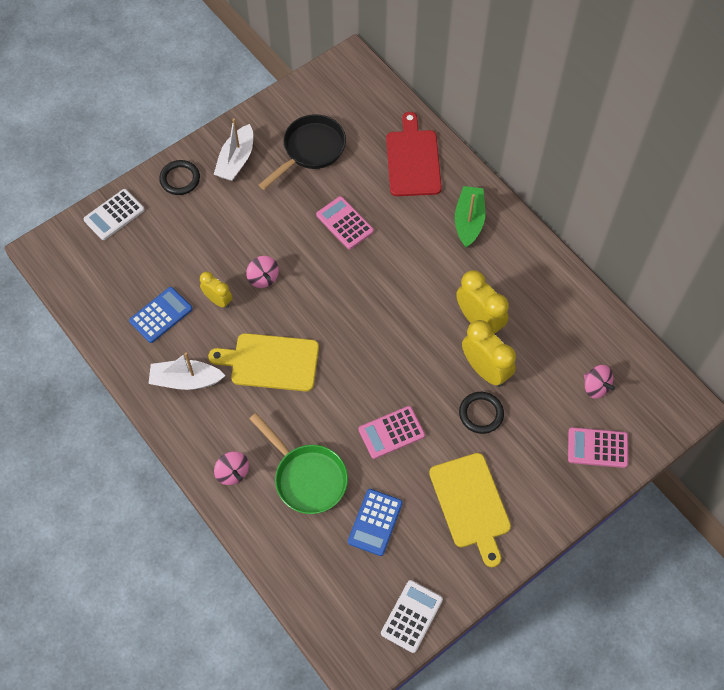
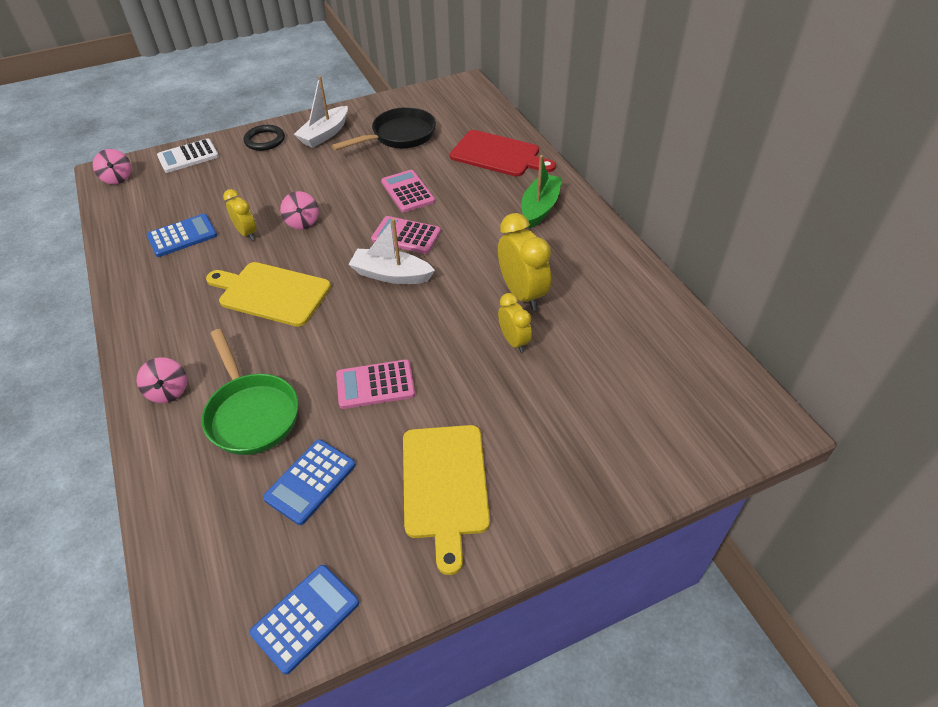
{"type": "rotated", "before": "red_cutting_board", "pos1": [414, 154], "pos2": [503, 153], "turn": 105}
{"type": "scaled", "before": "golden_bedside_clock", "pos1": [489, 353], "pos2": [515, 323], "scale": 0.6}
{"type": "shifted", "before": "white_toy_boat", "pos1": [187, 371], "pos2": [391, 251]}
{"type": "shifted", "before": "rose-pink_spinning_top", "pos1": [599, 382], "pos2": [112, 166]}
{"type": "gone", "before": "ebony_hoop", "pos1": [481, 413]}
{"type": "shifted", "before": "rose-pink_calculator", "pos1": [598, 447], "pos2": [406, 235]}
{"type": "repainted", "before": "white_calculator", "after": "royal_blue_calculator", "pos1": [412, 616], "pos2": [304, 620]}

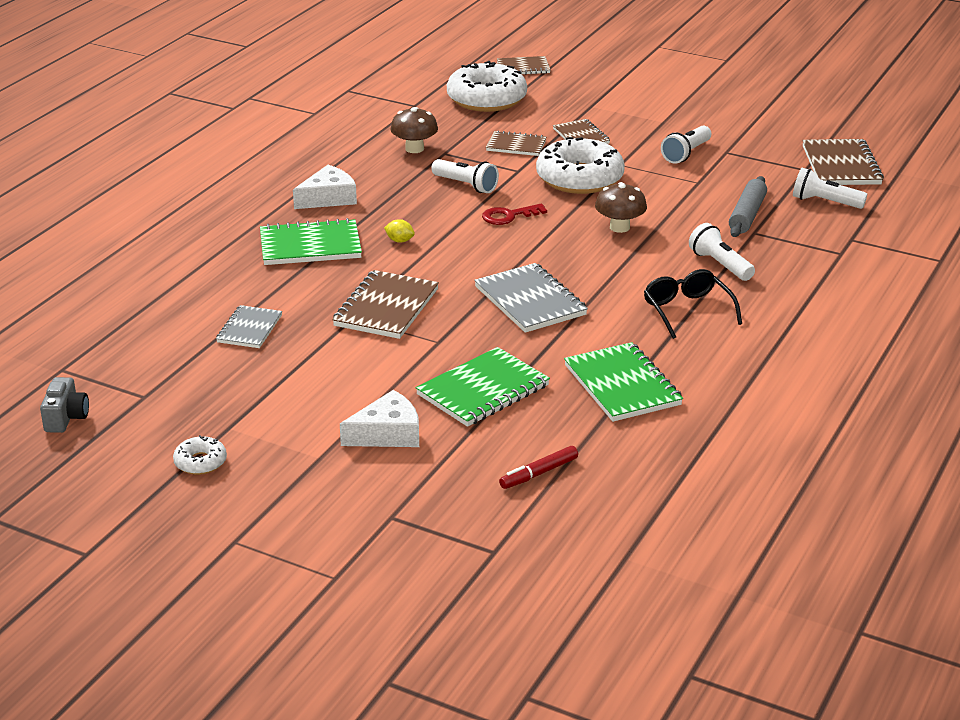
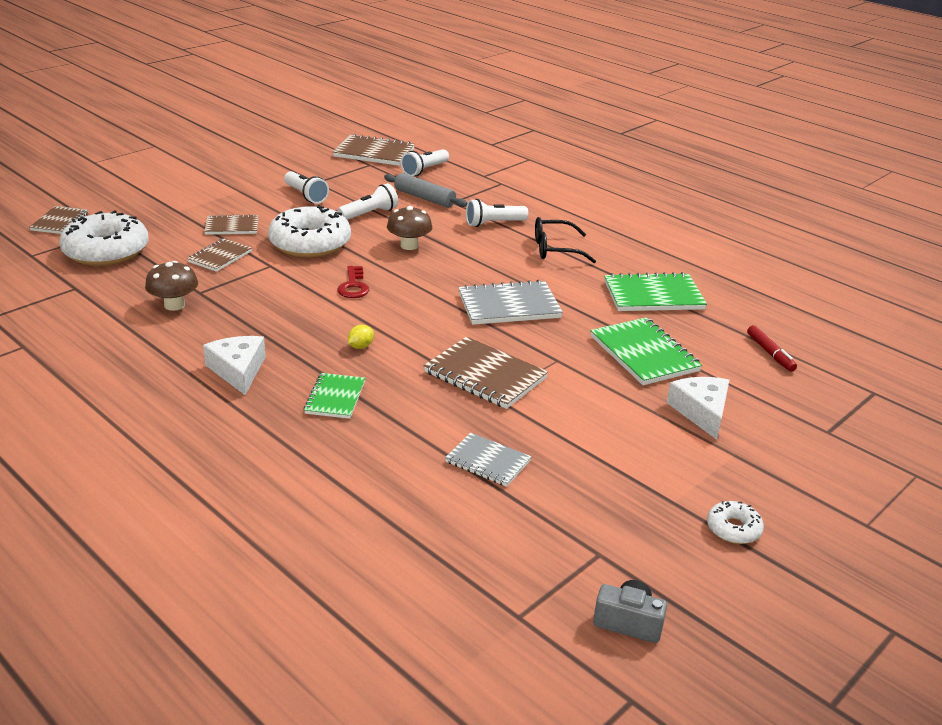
{"type": "shifted", "before": "white_flashlight", "pos1": [465, 176], "pos2": [368, 201]}
{"type": "scaled", "before": "emerald_exercise_book", "pos1": [311, 241], "pos2": [334, 396], "scale": 0.62}

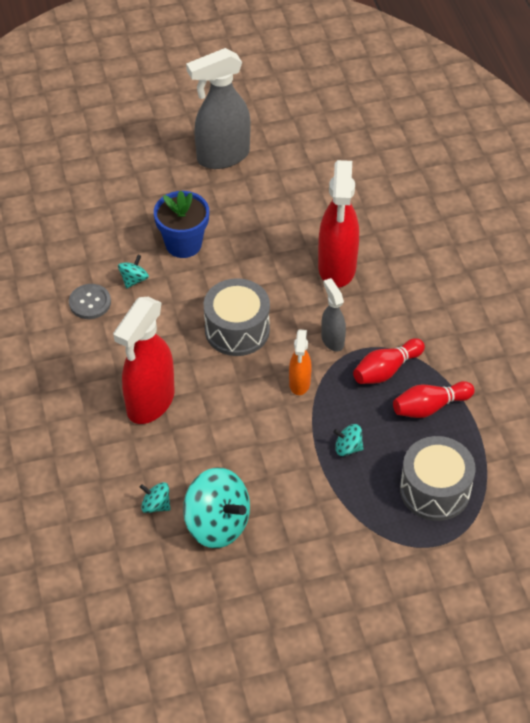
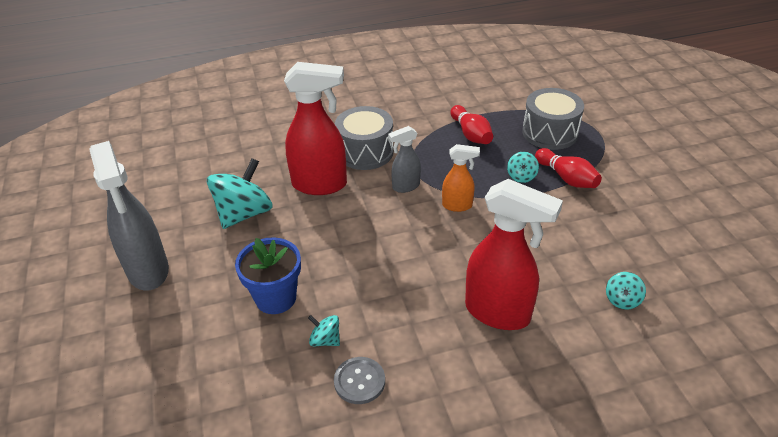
{"type": "shifted", "before": "grey_snare_drum", "pos1": [237, 317], "pos2": [364, 138]}
{"type": "shifted", "before": "red_tenpin", "pos1": [389, 361], "pos2": [568, 168]}
{"type": "shifted", "before": "turquoise_spinning_top", "pos1": [216, 508], "pos2": [240, 193]}

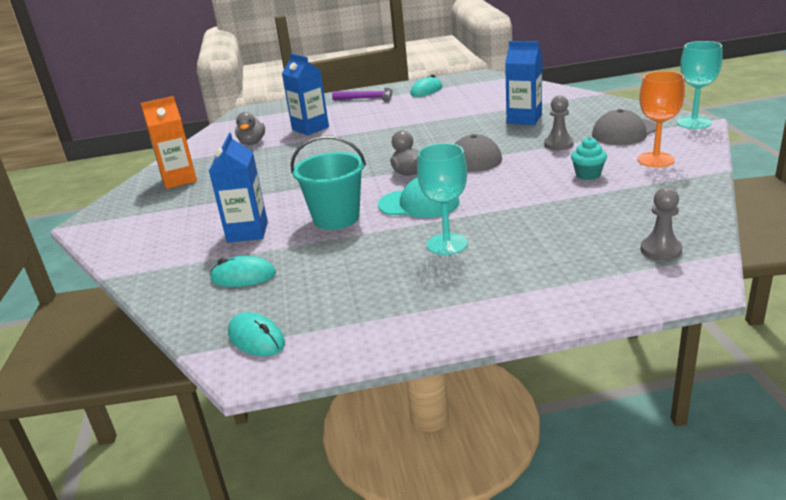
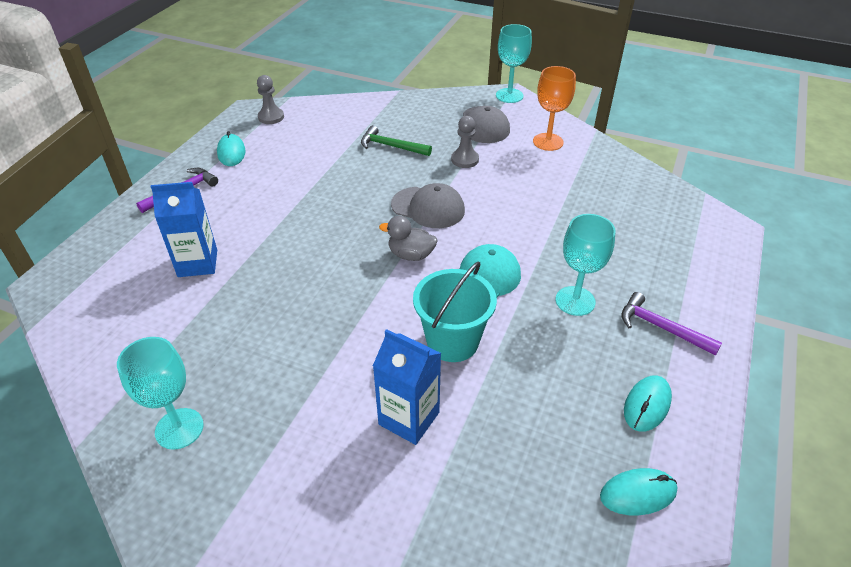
{"type": "swapped", "before": "royal_blue_milk_carton", "after": "emerald_claw_hammer", "pos1": [523, 83], "pos2": [396, 140]}
{"type": "swapped", "before": "orange-coloured_milk_carton", "after": "turquoise_chalice", "pos1": [169, 142], "pos2": [160, 393]}
{"type": "gone", "before": "grey_toy_duck", "pos1": [250, 128]}
{"type": "gone", "before": "turquoise_fairy_cake", "pos1": [589, 158]}
{"type": "shifted", "before": "grey_chess_pawn", "pos1": [661, 224], "pos2": [270, 99]}
{"type": "shifted", "before": "turquoise_PC_mouse", "pos1": [243, 271], "pos2": [648, 403]}
{"type": "new", "after": "violet_claw_hammer", "pos2": [671, 324]}

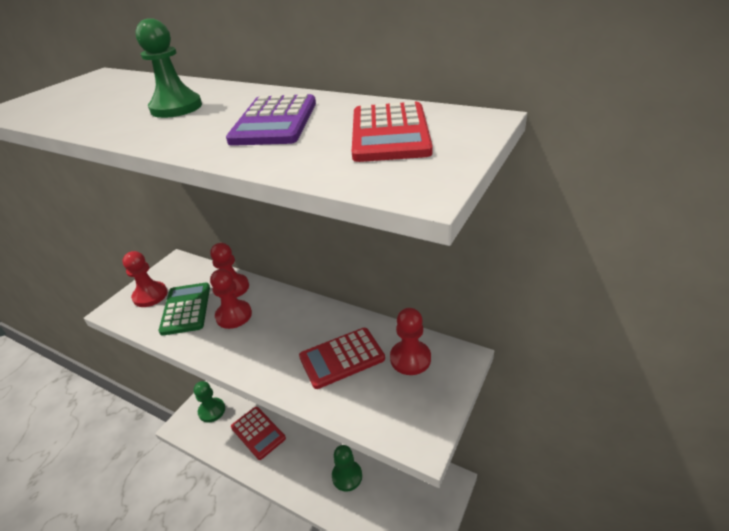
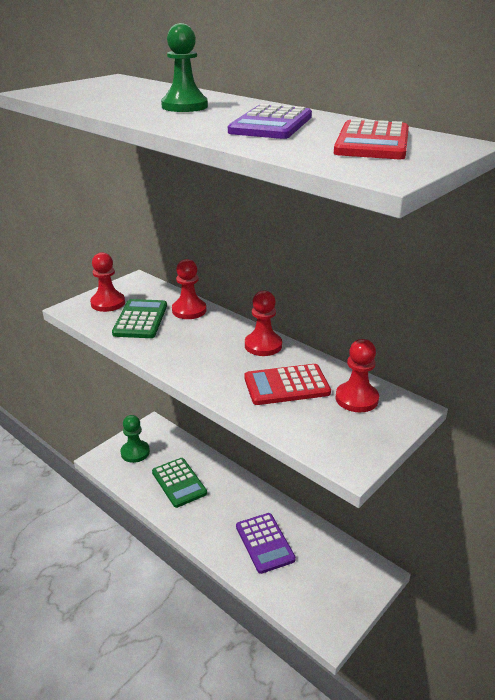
{"type": "shifted", "before": "red_chess_pawn", "pos1": [231, 299], "pos2": [263, 323]}
{"type": "repainted", "before": "red_calculator", "after": "emerald_calculator", "pos1": [258, 433], "pos2": [179, 483]}
{"type": "swapped", "before": "emerald_chess_pawn", "after": "violet_calculator", "pos1": [347, 468], "pos2": [266, 543]}

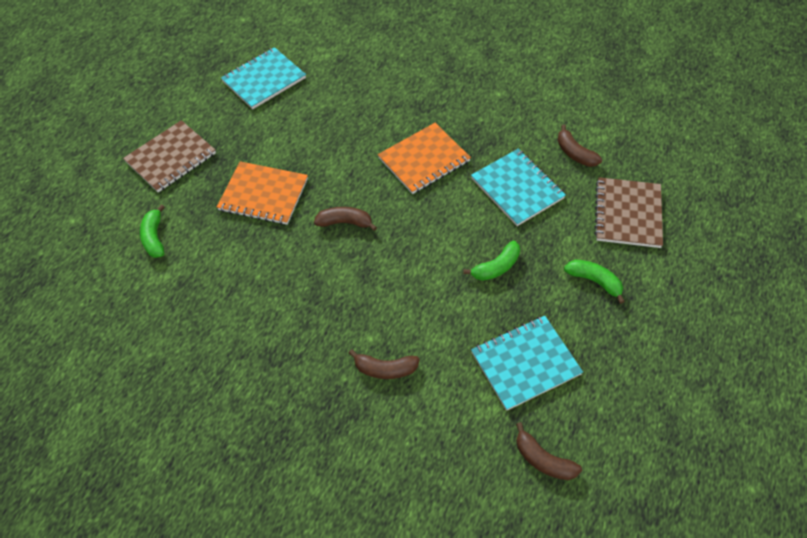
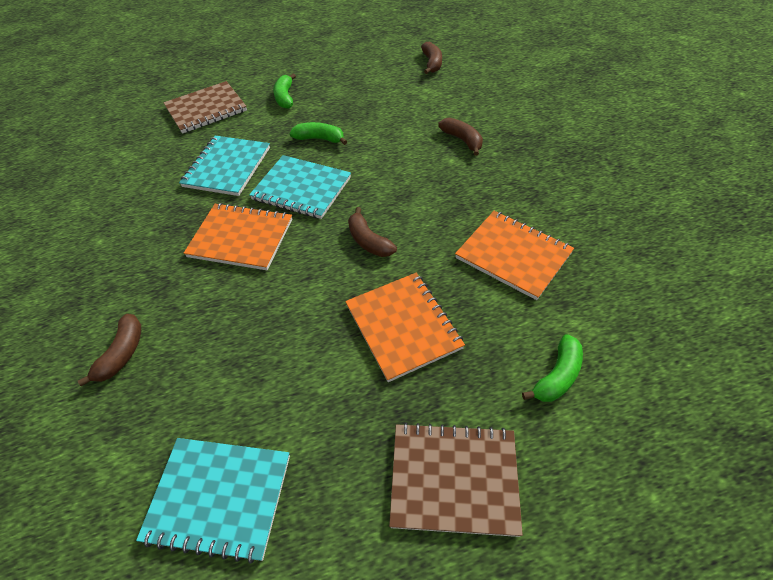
{"type": "shifted", "before": "brown_banana_fruit", "pos1": [579, 145], "pos2": [109, 350]}
{"type": "shifted", "before": "turquoise_exercise_book", "pos1": [527, 363], "pos2": [300, 187]}
{"type": "new", "after": "orange-coloured_exercise_book", "pos2": [514, 255]}

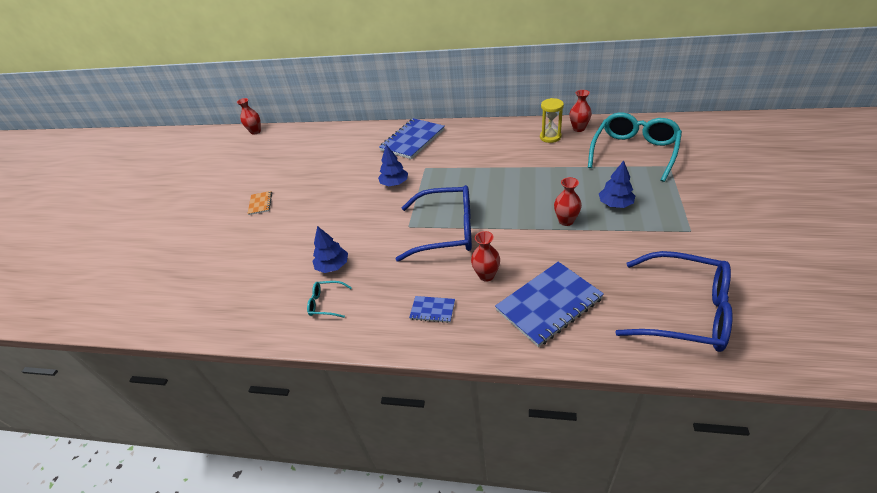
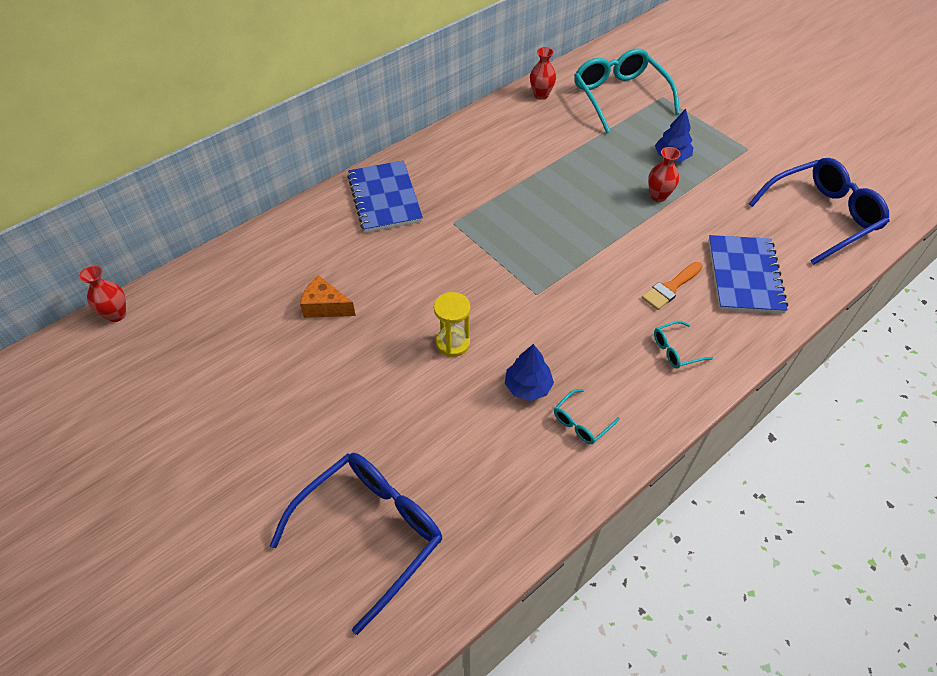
{"type": "shifted", "before": "golden_sandglass", "pos1": [552, 120], "pos2": [452, 324]}
{"type": "gone", "before": "royal_blue_toy_tree", "pos1": [393, 165]}
{"type": "shifted", "before": "royal_blue_glasses", "pos1": [434, 223], "pos2": [356, 544]}
{"type": "gone", "before": "orange-coloured_exercise_book", "pos1": [259, 203]}
{"type": "swapped", "before": "red_vase", "after": "orange-coloured_paint_brush", "pos1": [485, 256], "pos2": [672, 286]}
{"type": "swapped", "before": "royal_blue_exercise_book", "after": "turquoise_glasses", "pos1": [432, 309], "pos2": [683, 345]}
{"type": "new", "after": "orange-coloured_cheese_wedge", "pos2": [328, 296]}

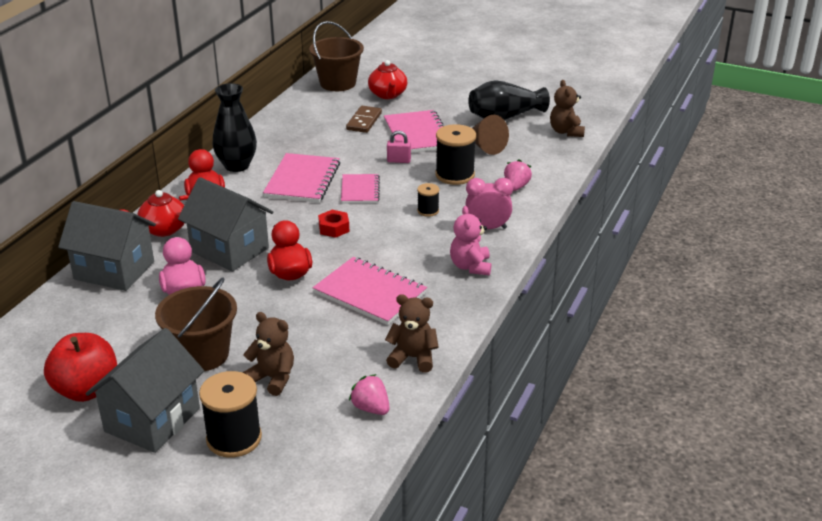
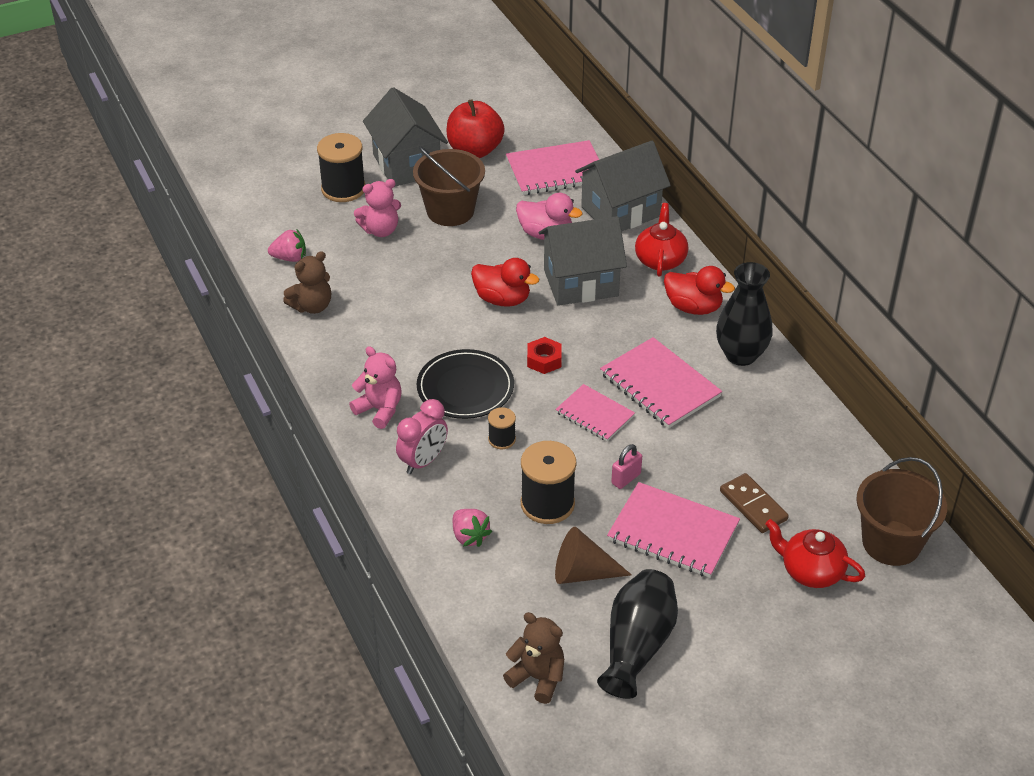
{"type": "shifted", "before": "rose-pink_exercise_book", "pos1": [370, 291], "pos2": [552, 167]}
{"type": "repainted", "before": "brown_stuffed_bear", "after": "rose-pink_stuffed_bear", "pos1": [268, 354], "pos2": [377, 208]}
{"type": "new", "after": "ebony_plate", "pos2": [465, 384]}

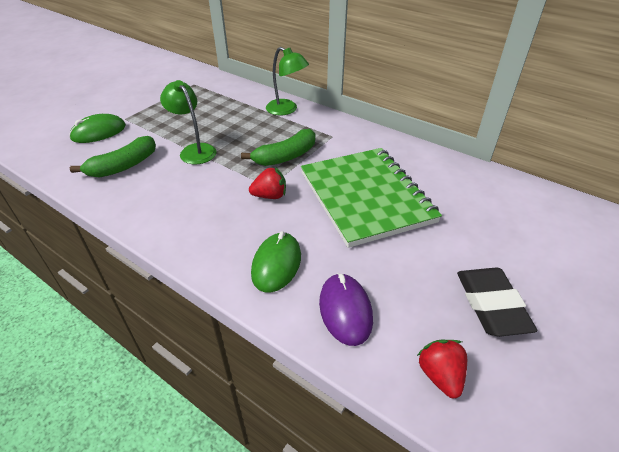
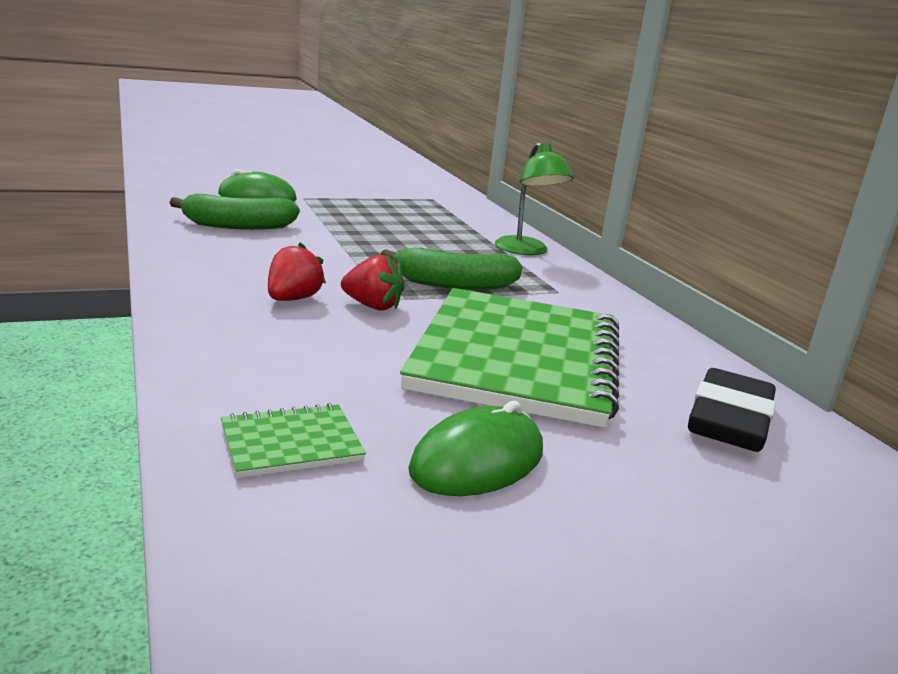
{"type": "gone", "before": "emerald_desk_lamp", "pos1": [188, 122]}
{"type": "shifted", "before": "emerald_PC_mouse", "pos1": [276, 262], "pos2": [475, 448]}
{"type": "shifted", "before": "ebony_gum_eraser", "pos1": [497, 302], "pos2": [732, 410]}
{"type": "swapped", "before": "violet_PC_mouse", "after": "emerald_exercise_book", "pos1": [346, 309], "pos2": [293, 440]}
{"type": "shifted", "before": "red_toy_strawberry", "pos1": [442, 369], "pos2": [297, 271]}

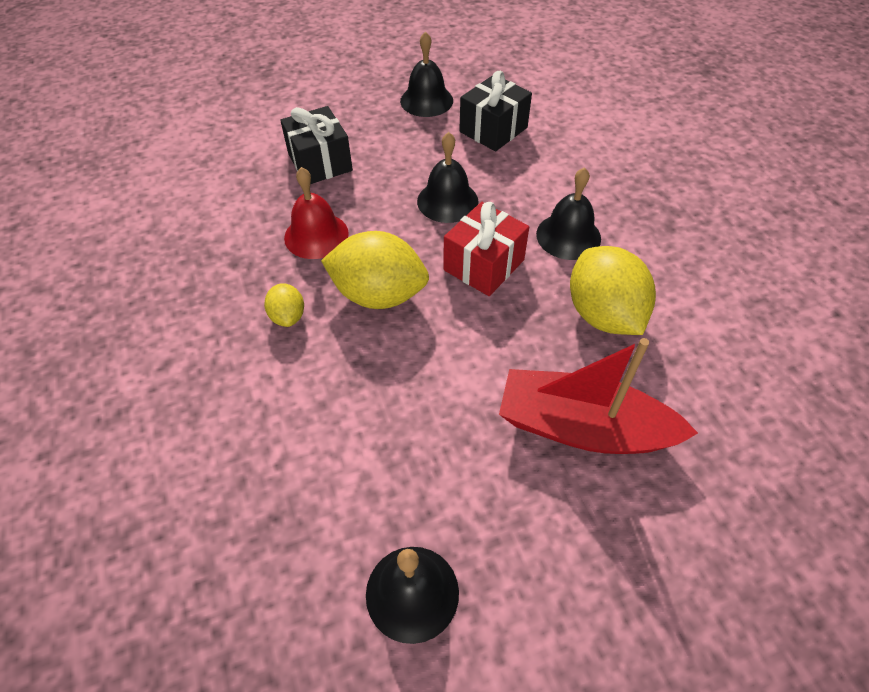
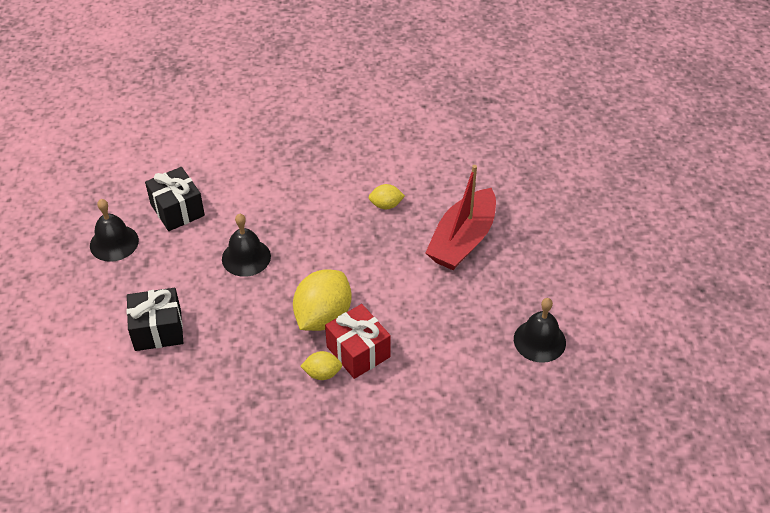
{"type": "gone", "before": "red_hand_bell", "pos1": [316, 213]}
{"type": "gone", "before": "ebony_hand_bell", "pos1": [568, 213]}
{"type": "shifted", "before": "red_wrapped_gift", "pos1": [486, 249], "pos2": [358, 341]}
{"type": "scaled", "before": "golden_toy_lemon", "pos1": [613, 290], "pos2": [386, 196], "scale": 0.5}

